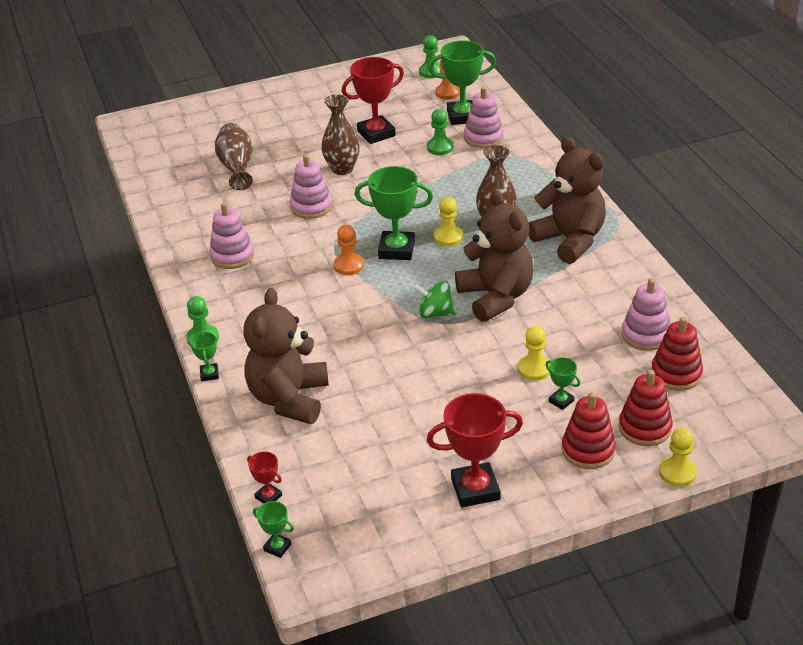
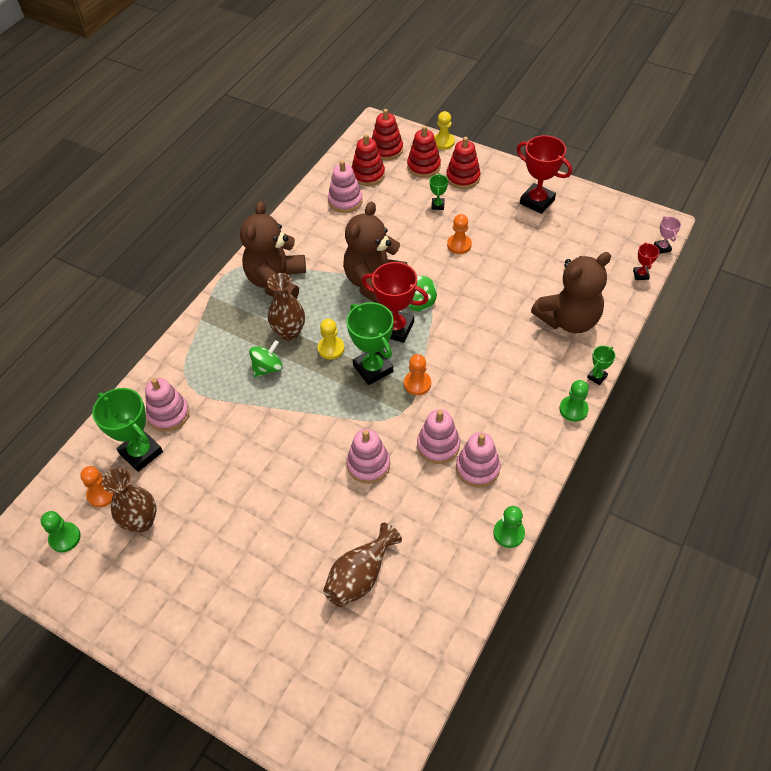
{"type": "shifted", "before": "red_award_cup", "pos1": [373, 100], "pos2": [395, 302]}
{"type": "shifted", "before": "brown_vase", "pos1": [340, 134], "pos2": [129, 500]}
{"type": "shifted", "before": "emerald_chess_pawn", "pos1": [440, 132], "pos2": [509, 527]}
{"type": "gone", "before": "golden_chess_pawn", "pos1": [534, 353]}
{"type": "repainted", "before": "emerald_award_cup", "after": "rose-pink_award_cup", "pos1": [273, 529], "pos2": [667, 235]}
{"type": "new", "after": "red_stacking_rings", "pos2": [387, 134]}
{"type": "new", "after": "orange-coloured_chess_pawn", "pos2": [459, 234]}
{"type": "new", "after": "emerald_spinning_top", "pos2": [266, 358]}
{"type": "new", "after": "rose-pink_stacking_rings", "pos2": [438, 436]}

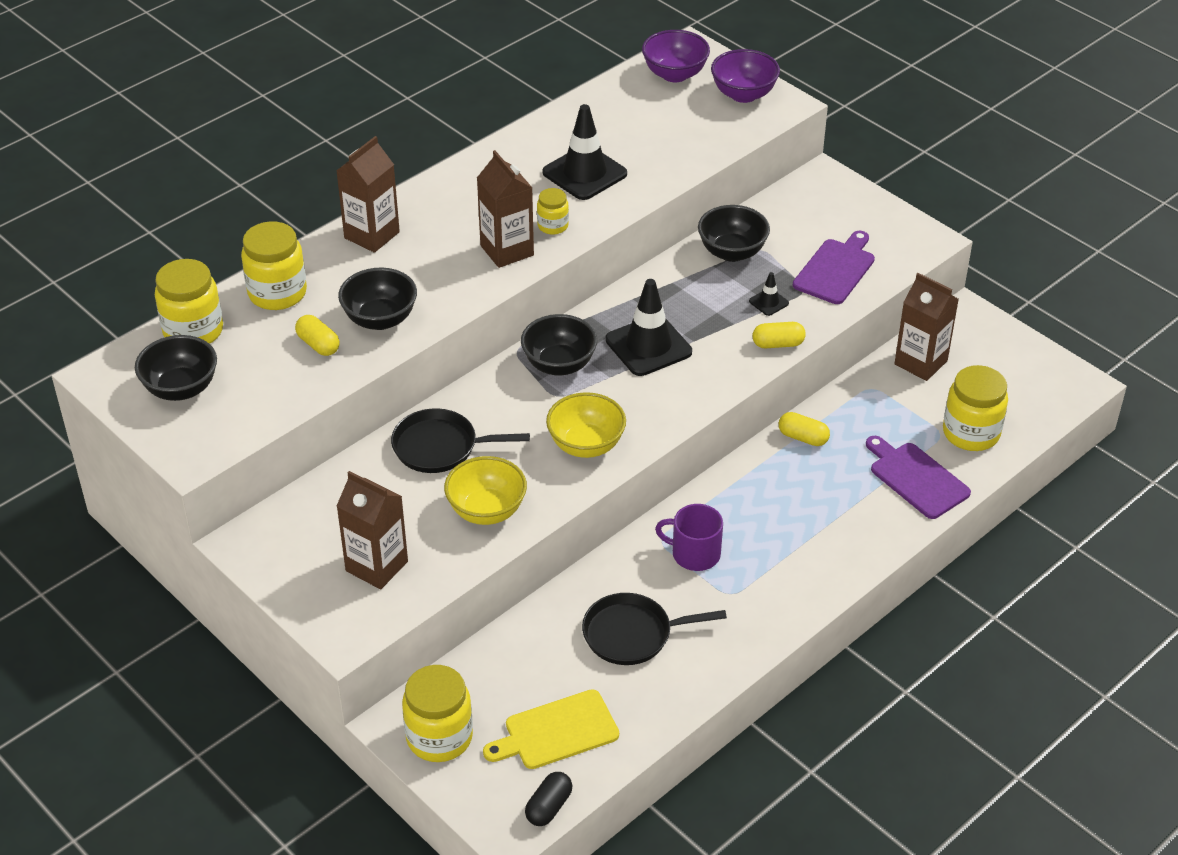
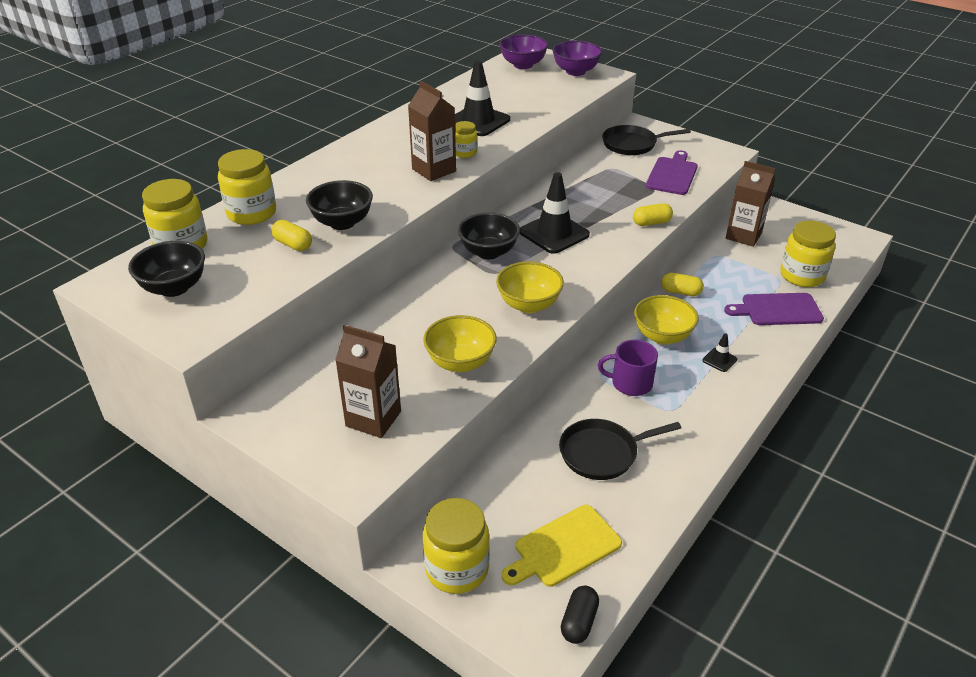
{"type": "gone", "before": "brown_milk_carton", "pos1": [368, 194]}
{"type": "gone", "before": "ebony_deep_dish", "pos1": [734, 233]}
{"type": "shifted", "before": "ebony_safety_cone", "pos1": [769, 294], "pos2": [720, 352]}
{"type": "shifted", "before": "ebony_skillet", "pos1": [460, 440], "pos2": [646, 140]}
{"type": "rotated", "before": "violet_cutting_board", "pos1": [918, 477], "pos2": [774, 309], "turn": -45}
{"type": "new", "after": "golden_deep_dish", "pos2": [666, 320]}

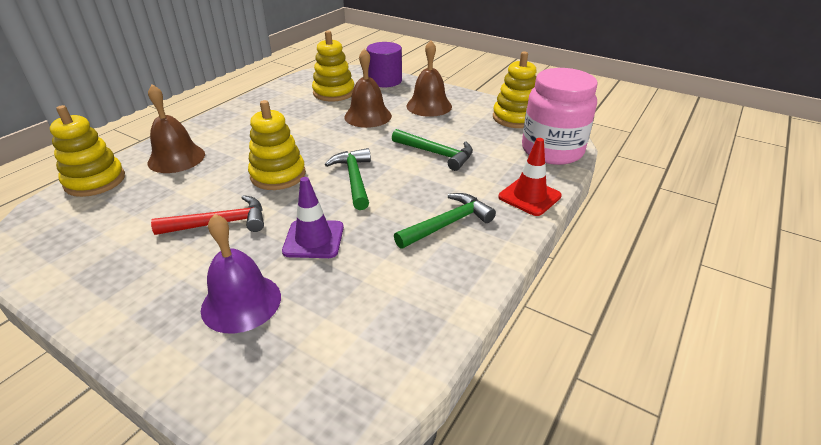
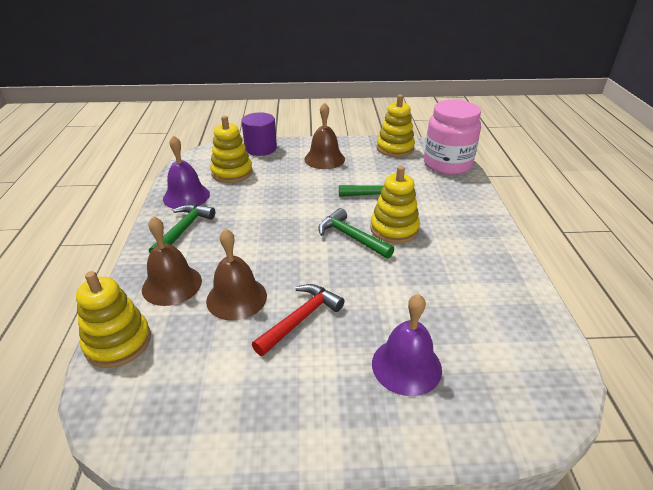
{"type": "shifted", "before": "brown_hand_bell", "pos1": [368, 88], "pos2": [236, 274]}
{"type": "shifted", "before": "golden_stacking_rings", "pos1": [277, 145], "pos2": [395, 205]}
{"type": "gone", "before": "red_safety_cone", "pos1": [530, 177]}
{"type": "gone", "before": "violet_safety_cone", "pos1": [313, 217]}
{"type": "shifted", "before": "emerald_claw_hammer", "pos1": [445, 221], "pos2": [182, 228]}
{"type": "new", "after": "violet_hand_bell", "pos2": [186, 172]}

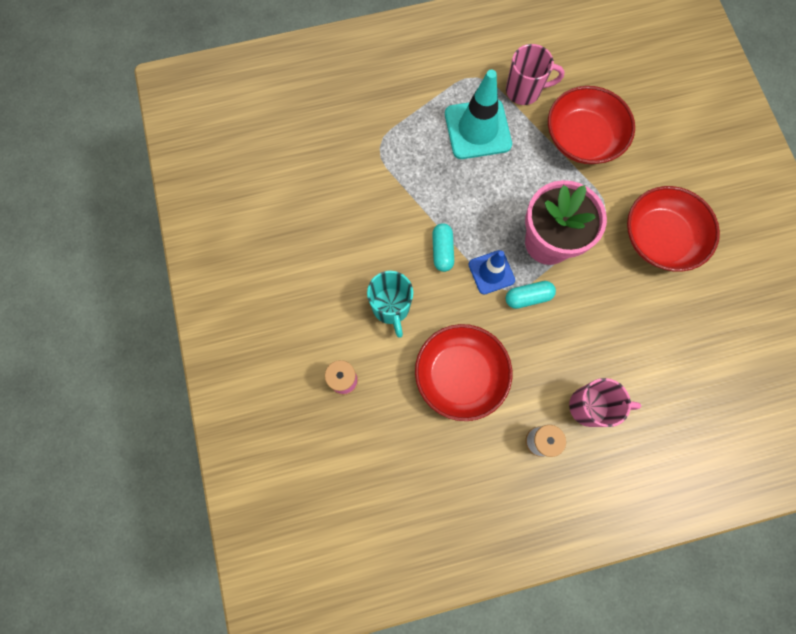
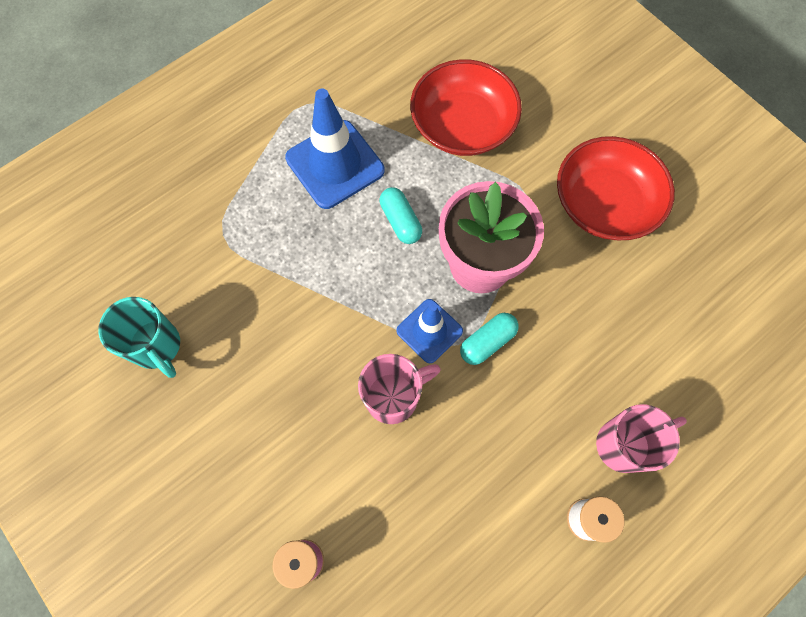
{"type": "shifted", "before": "rose-pink_tea_mug", "pos1": [535, 74], "pos2": [399, 389]}
{"type": "repainted", "before": "turquoise_safety_cone", "after": "royal_blue_safety_cone", "pos1": [478, 114], "pos2": [335, 149]}
{"type": "shifted", "before": "turquoise_capsule", "pos1": [443, 247], "pos2": [401, 215]}
{"type": "shifted", "before": "turquoise_tea_mug", "pos1": [390, 304], "pos2": [139, 337]}
{"type": "gone", "before": "red_deep_dish", "pos1": [463, 372]}

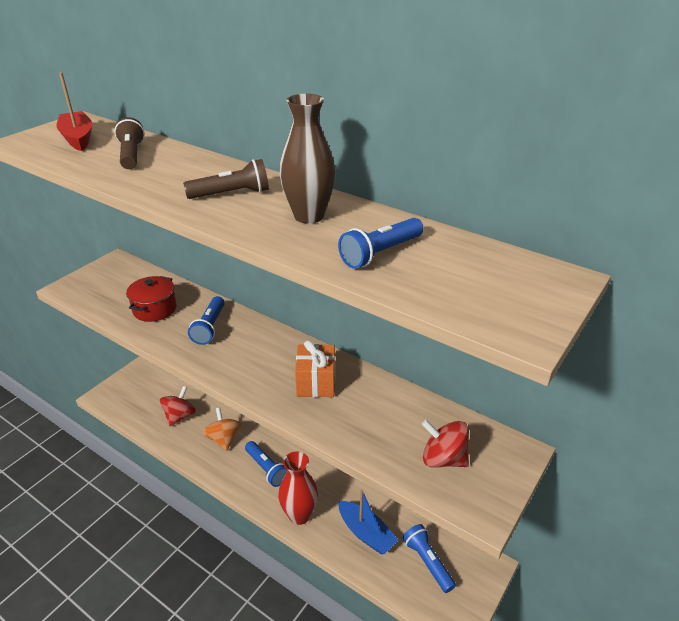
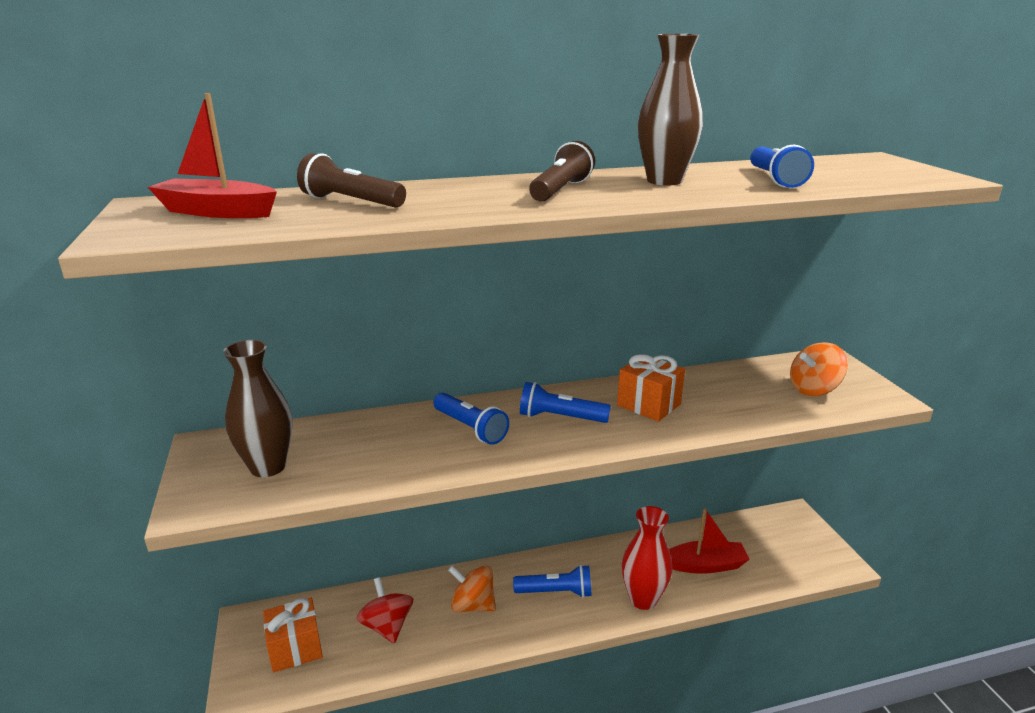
{"type": "gone", "before": "red_cooking_pot", "pos1": [151, 299]}
{"type": "repainted", "before": "red_spinning_top", "after": "orange-coloured_spinning_top", "pos1": [445, 444], "pos2": [819, 369]}
{"type": "repainted", "before": "royal_blue_toy_boat", "after": "red_toy_boat", "pos1": [369, 522], "pos2": [709, 541]}
{"type": "shifted", "before": "royal_blue_flashlight", "pos1": [429, 558], "pos2": [565, 402]}
{"type": "new", "after": "brown_vase", "pos2": [257, 408]}
{"type": "new", "after": "orange-coloured_wrapped_gift", "pos2": [293, 635]}

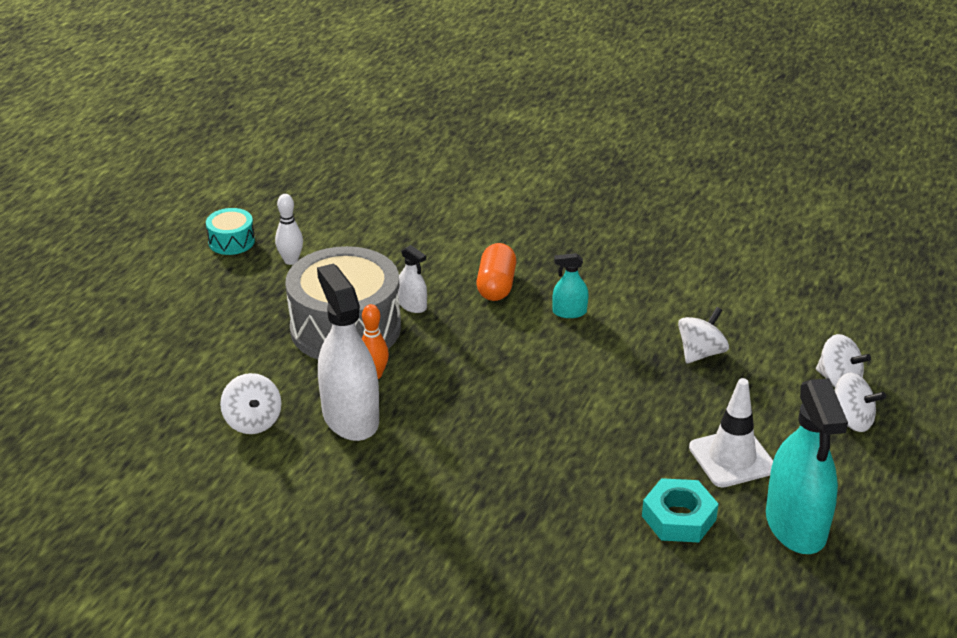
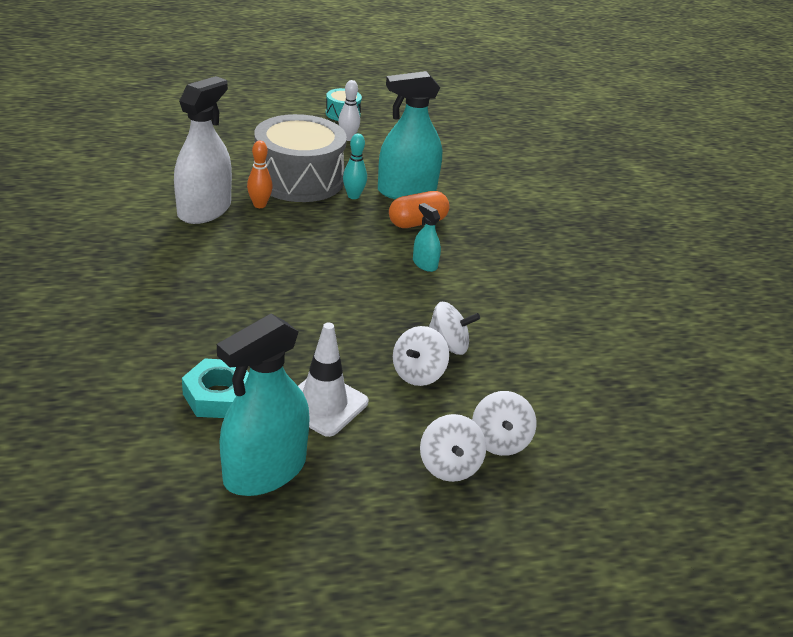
{"type": "swapped", "before": "white_sprayer", "after": "turquoise_tenpin", "pos1": [412, 279], "pos2": [355, 166]}
{"type": "shifted", "before": "white_spinning_top", "pos1": [250, 403], "pos2": [421, 356]}
{"type": "new", "after": "turquoise_sprayer", "pos2": [410, 135]}

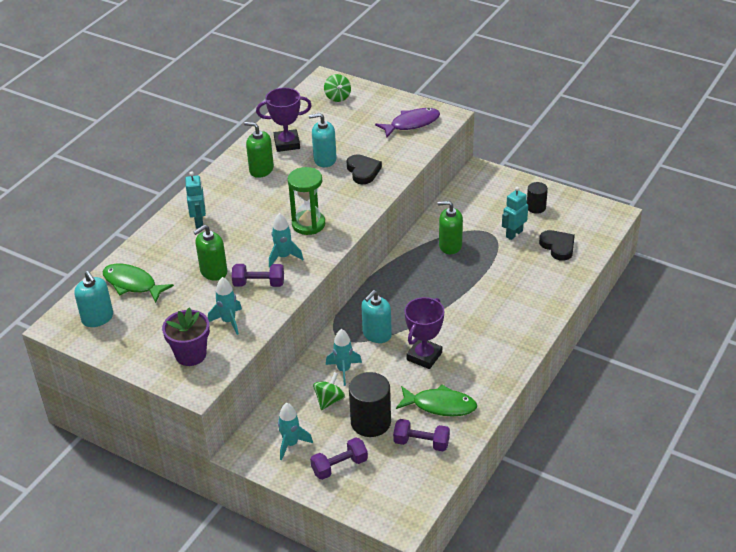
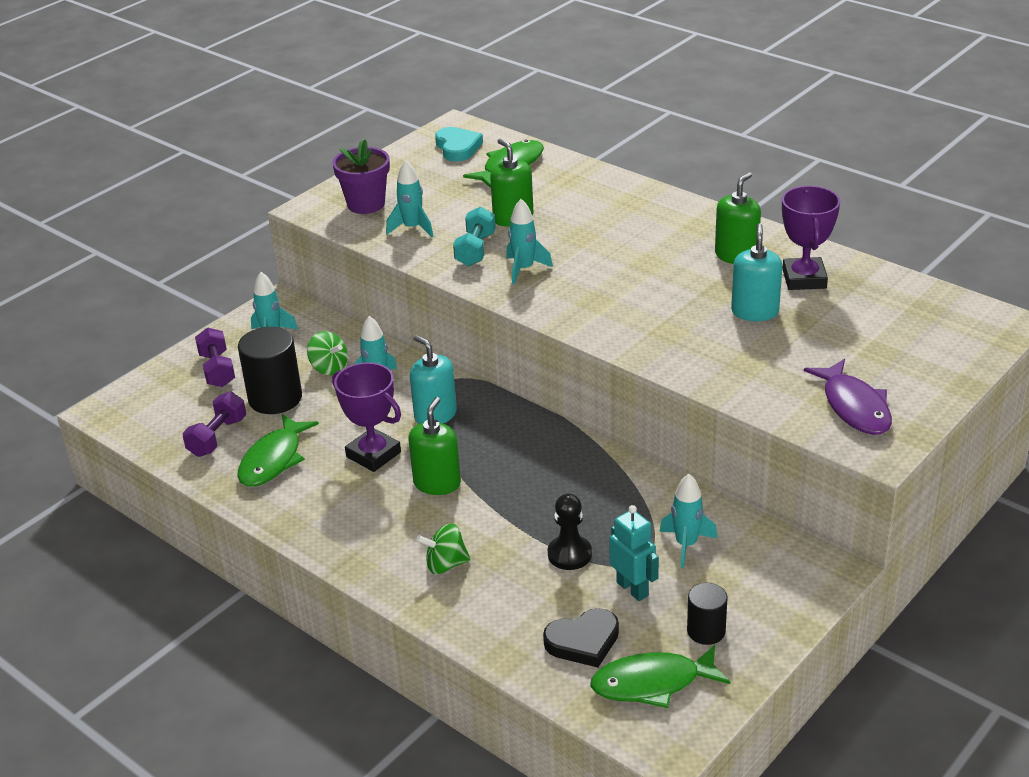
{"type": "shifted", "before": "emerald_spinning_top", "pos1": [337, 88], "pos2": [444, 548]}
{"type": "gone", "before": "ebony_love_heart", "pos1": [364, 169]}
{"type": "gone", "before": "emerald_sandglass", "pos1": [306, 201]}
{"type": "gone", "before": "turquoise_toy_robot", "pos1": [195, 200]}
{"type": "shifted", "before": "emerald_pump_bottle", "pos1": [450, 227], "pos2": [434, 446]}
{"type": "repainted", "before": "violet_free_weight", "after": "turquoise_free_weight", "pos1": [258, 275], "pos2": [474, 236]}
{"type": "swapped", "before": "turquoise_pump_bottle", "after": "turquoise_love_heart", "pos1": [93, 299], "pos2": [459, 144]}
{"type": "new", "after": "turquoise_toy_rocket", "pos2": [688, 521]}
{"type": "new", "after": "ebony_chess_pawn", "pos2": [570, 531]}
{"type": "new", "after": "emerald_fish", "pos2": [660, 676]}

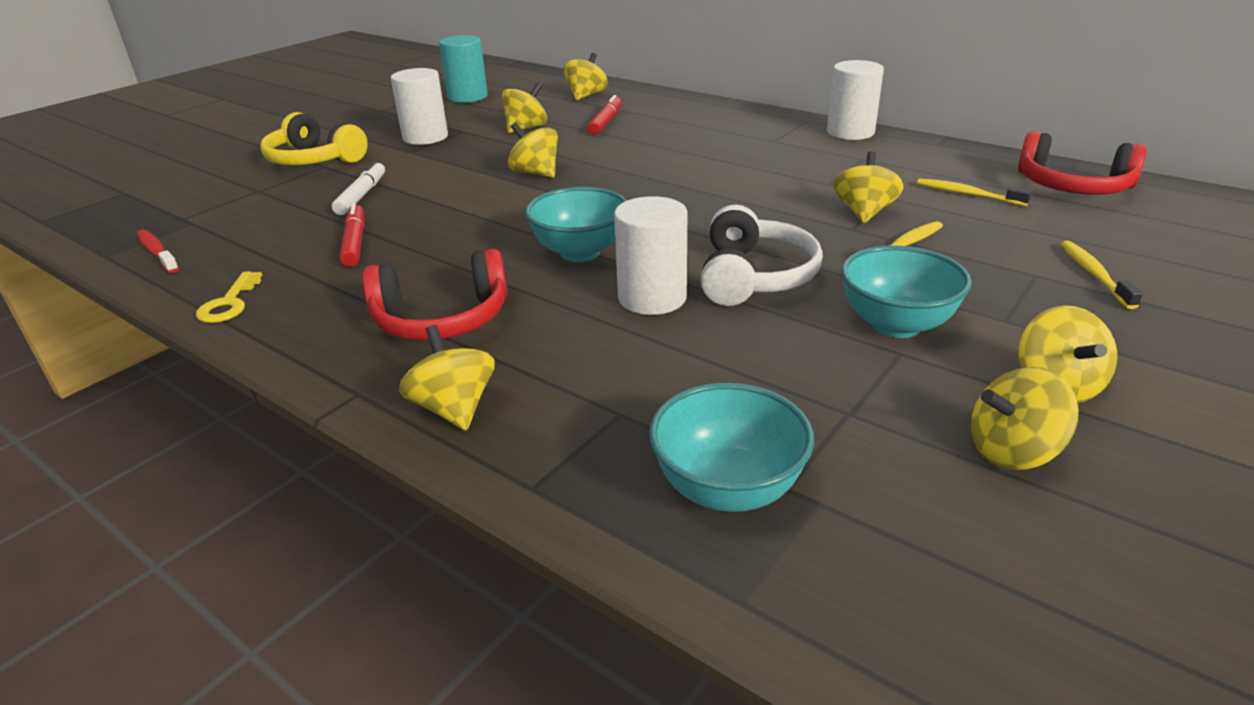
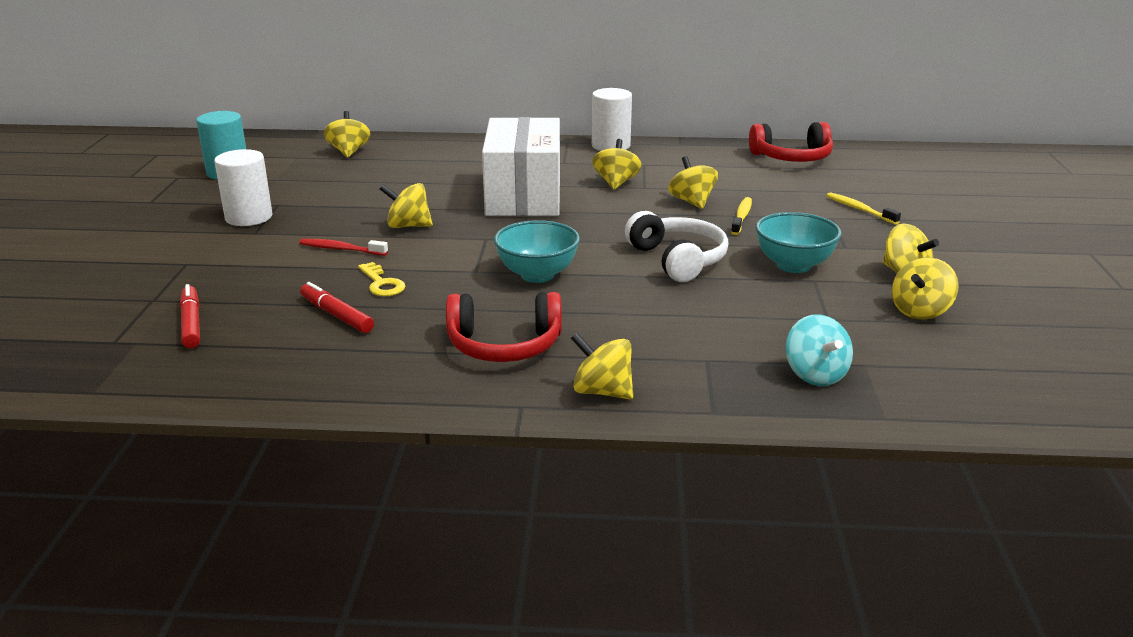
{"type": "shifted", "before": "golden_spinning_top", "pos1": [524, 107], "pos2": [617, 164]}
{"type": "shifted", "before": "red_felt_pen", "pos1": [605, 115], "pos2": [190, 316]}
{"type": "gone", "before": "golden_headset", "pos1": [314, 138]}
{"type": "gone", "before": "white_felt_pen", "pos1": [358, 188]}
{"type": "gone", "before": "golden_toothbrush", "pos1": [974, 192]}
{"type": "gone", "before": "white_cylinder_shape", "pos1": [650, 255]}
{"type": "shifted", "before": "red_toothbrush", "pos1": [158, 251], "pos2": [343, 247]}
{"type": "rotated", "before": "red_headset", "pos1": [434, 295], "pos2": [504, 327], "turn": 45}
{"type": "shifted", "before": "golden_latchkey", "pos1": [229, 297], "pos2": [381, 279]}
{"type": "swapped", "before": "turquoise_deep_dish", "after": "turquoise_spinning_top", "pos1": [731, 447], "pos2": [819, 350]}
{"type": "new", "after": "white_parcel", "pos2": [521, 166]}

